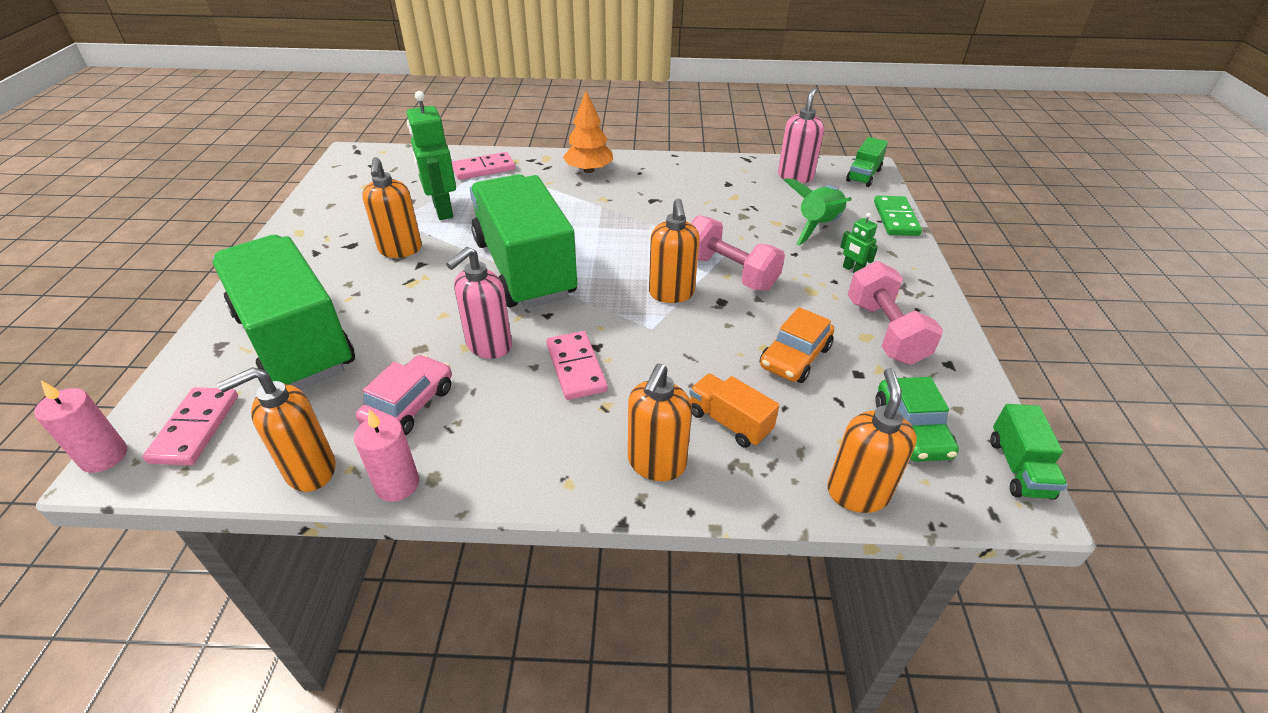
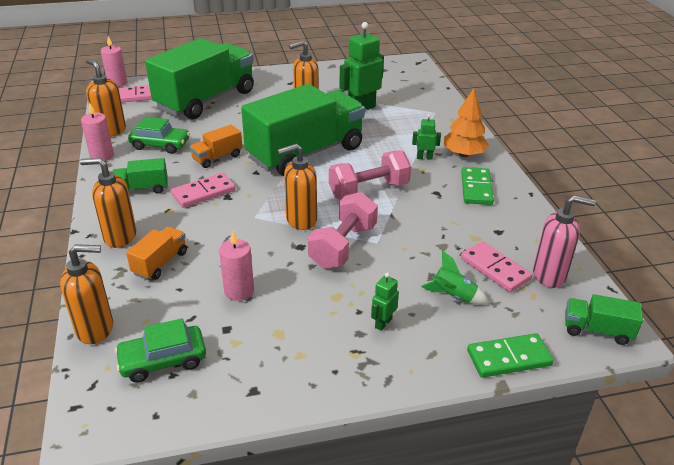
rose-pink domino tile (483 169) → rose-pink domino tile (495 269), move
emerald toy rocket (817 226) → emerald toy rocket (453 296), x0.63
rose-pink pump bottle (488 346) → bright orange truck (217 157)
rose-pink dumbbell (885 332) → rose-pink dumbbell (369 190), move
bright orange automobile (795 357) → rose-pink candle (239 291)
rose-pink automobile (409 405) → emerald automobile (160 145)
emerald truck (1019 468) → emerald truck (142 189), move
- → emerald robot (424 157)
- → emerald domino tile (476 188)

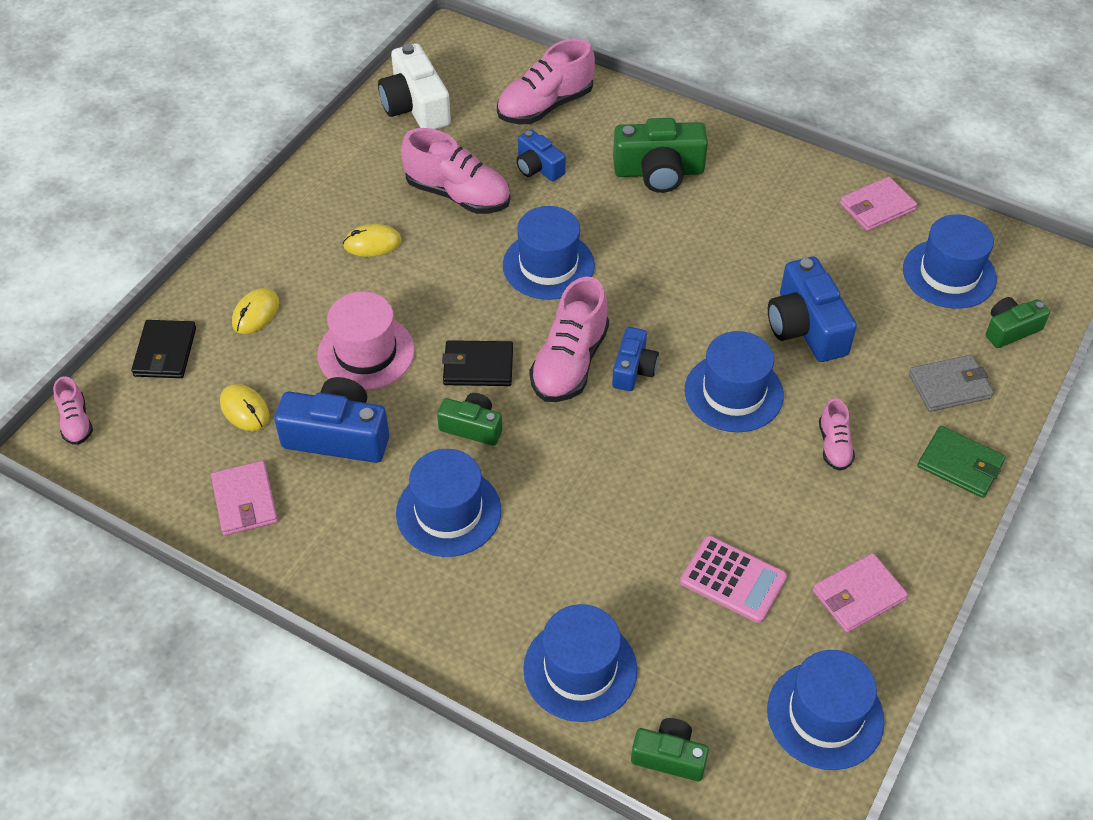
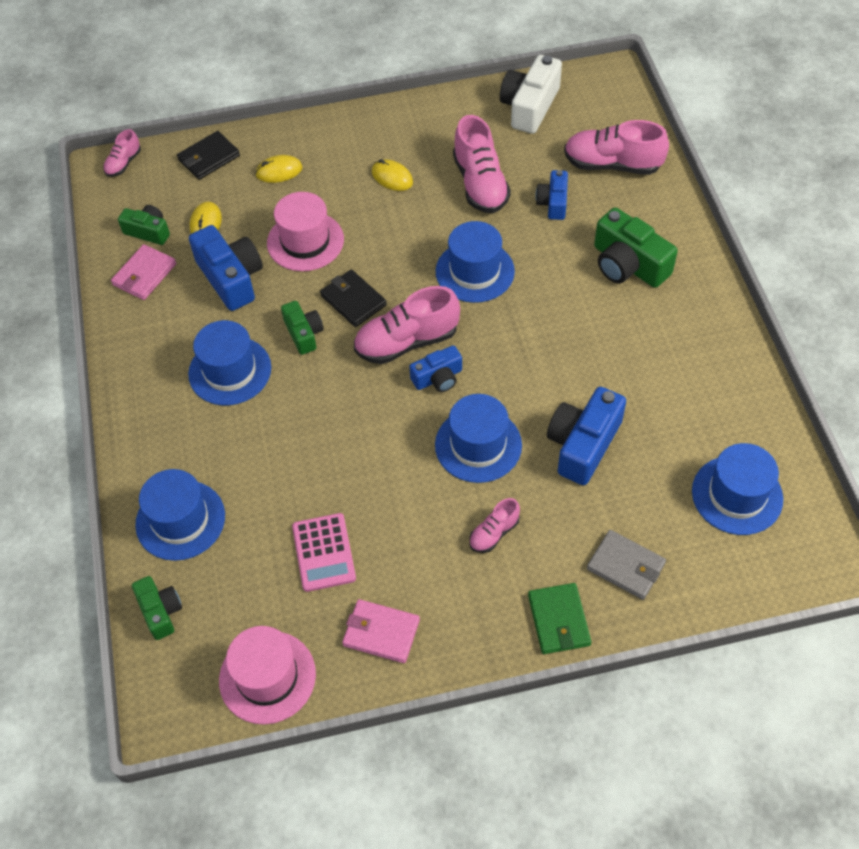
rose-pink card wallet (877 207) → -
emerald photo camera (1010 330) → emerald photo camera (148 231), move
royal blue hat (825 715) → rose-pink hat (267 677)

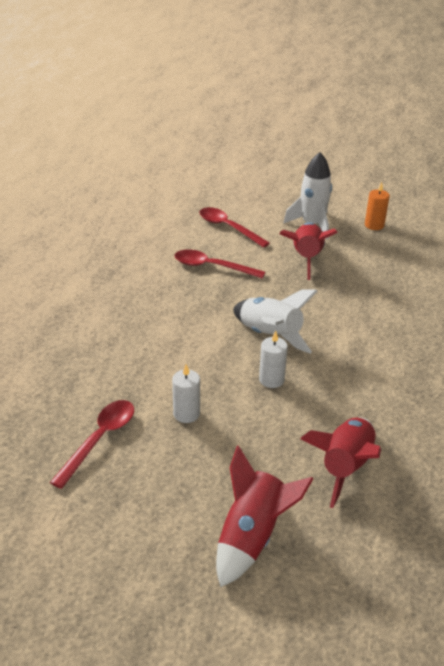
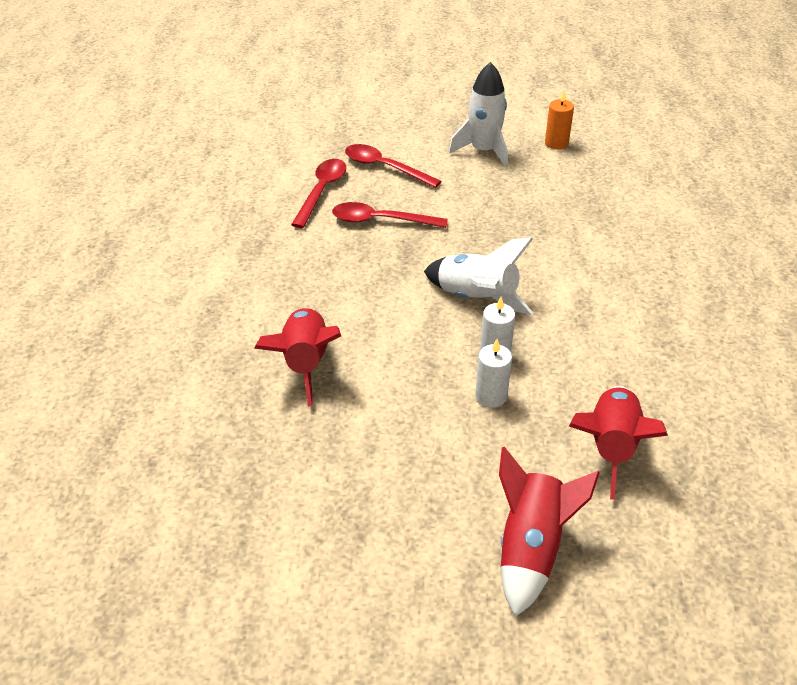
scarlet toy rocket (306 259) → scarlet toy rocket (305 363), move
pure white candle (186 414) → pure white candle (491 396), move
scarlet spoon (100 439) → scarlet spoon (321 191), move

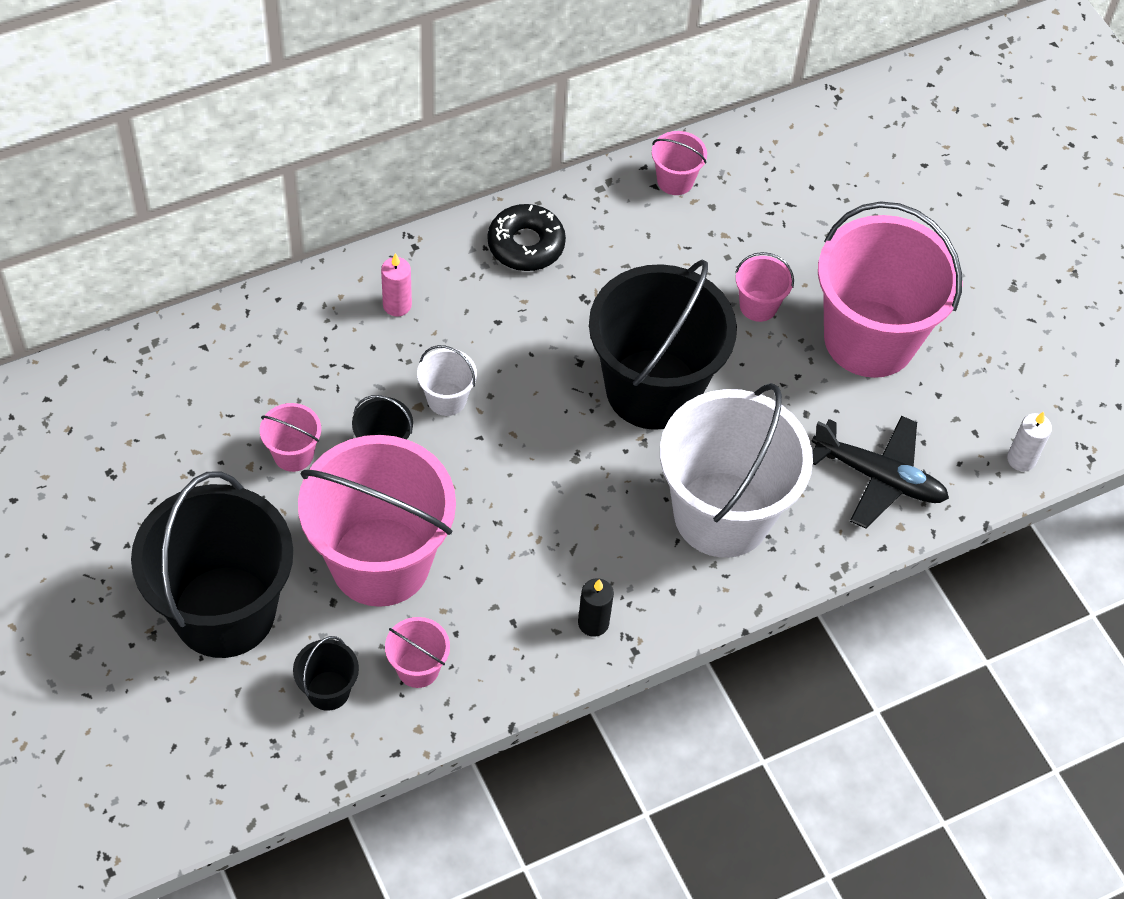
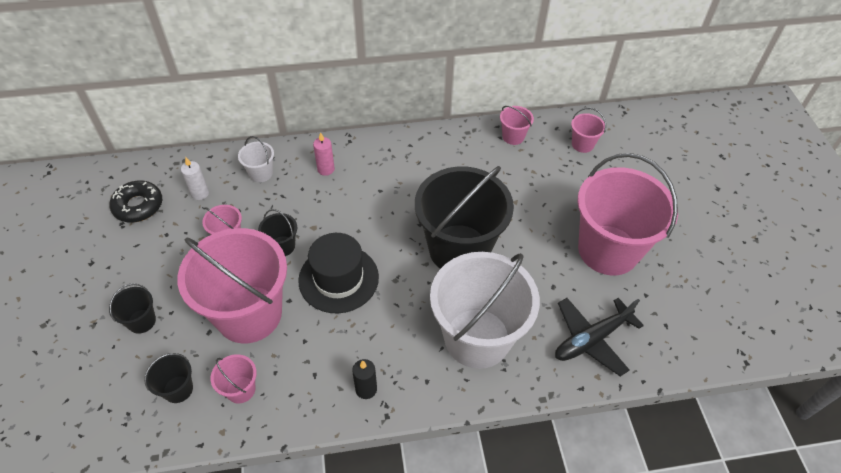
ebony donut (526 244) → ebony donut (138 206), move
rose-pink sand bucket (758 306) → rose-pink sand bucket (582 144), move
pure white sand bucket (447 399) → pure white sand bucket (261 173), move
pure white candle (1021 459) → pure white candle (200 193), move
ebony toy plane (879 477) → ebony toy plane (591 339), 105 degrees clockwise
ebony sand bucket (224 611) → ebony sand bucket (141 321), x0.41
- → ebony hat (338 278)

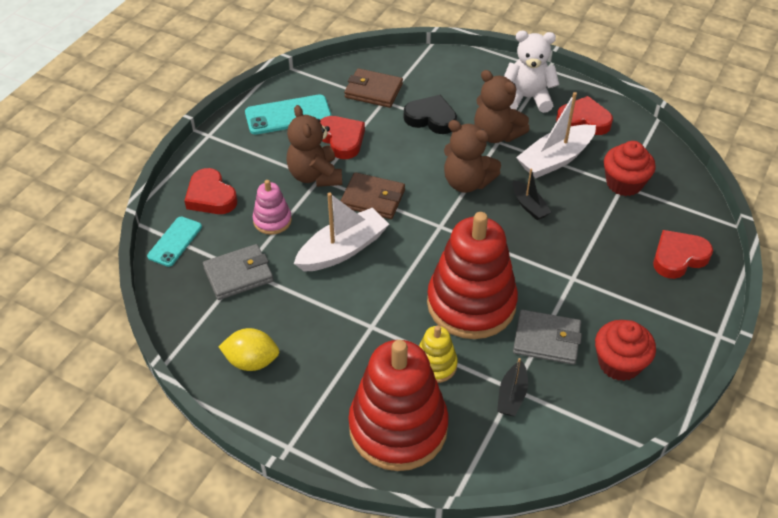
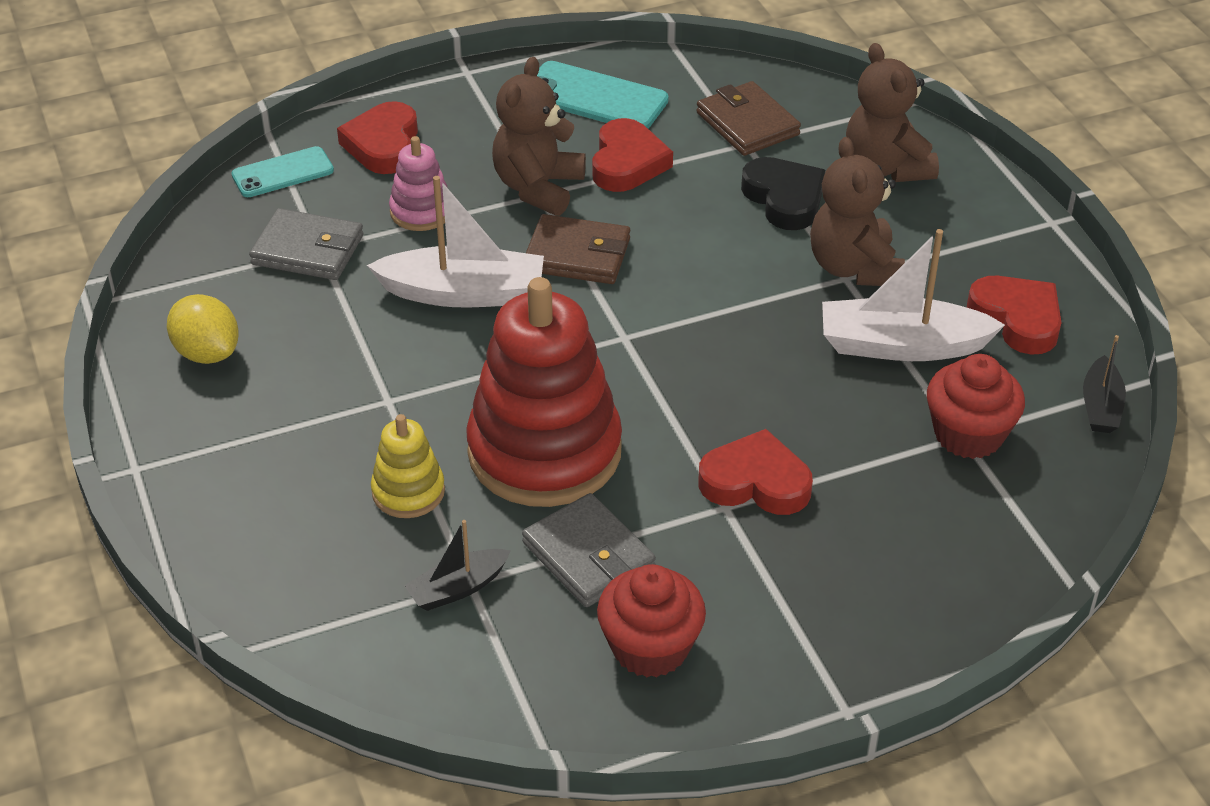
pure white teddy (527 98) → -
brown teddy (467 182) → brown teddy (886 167), move
ebony boat (529 206) → ebony boat (1100 406), move
brown card wallet (373 199) → brown card wallet (577 255), 45 degrees counterclockwise
scarlet love heart (678 257) → scarlet love heart (755 482), move
scarlet stacking rings (398 427) → -

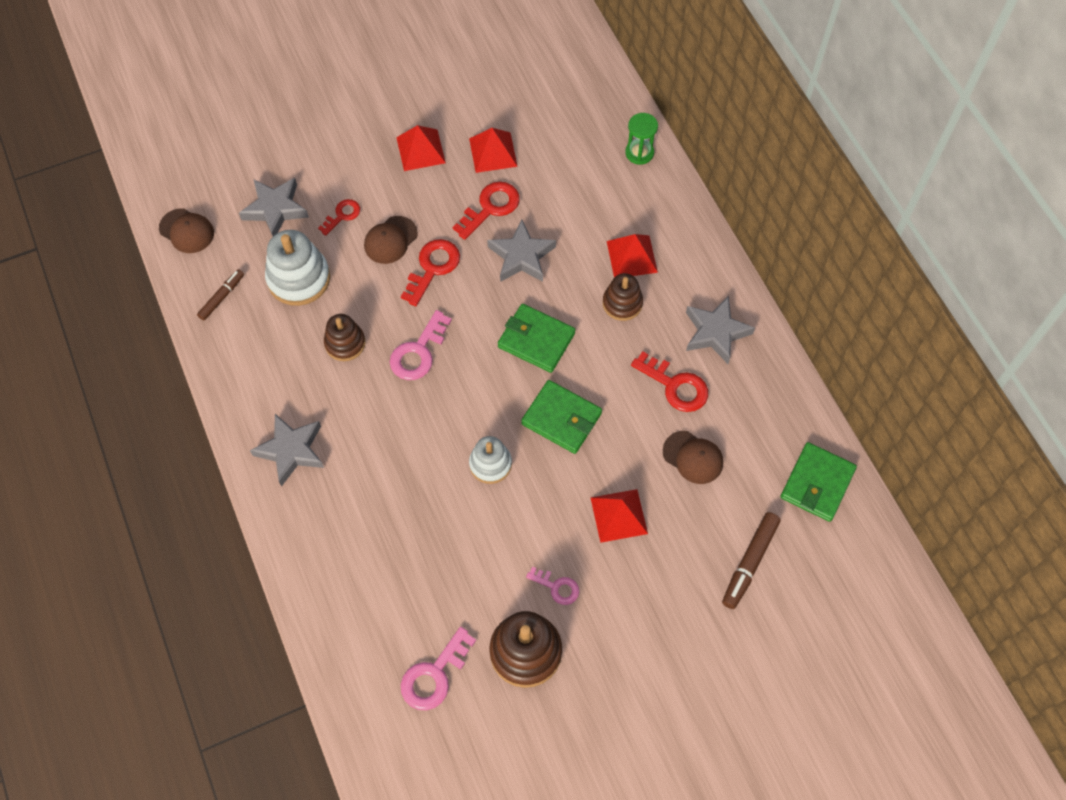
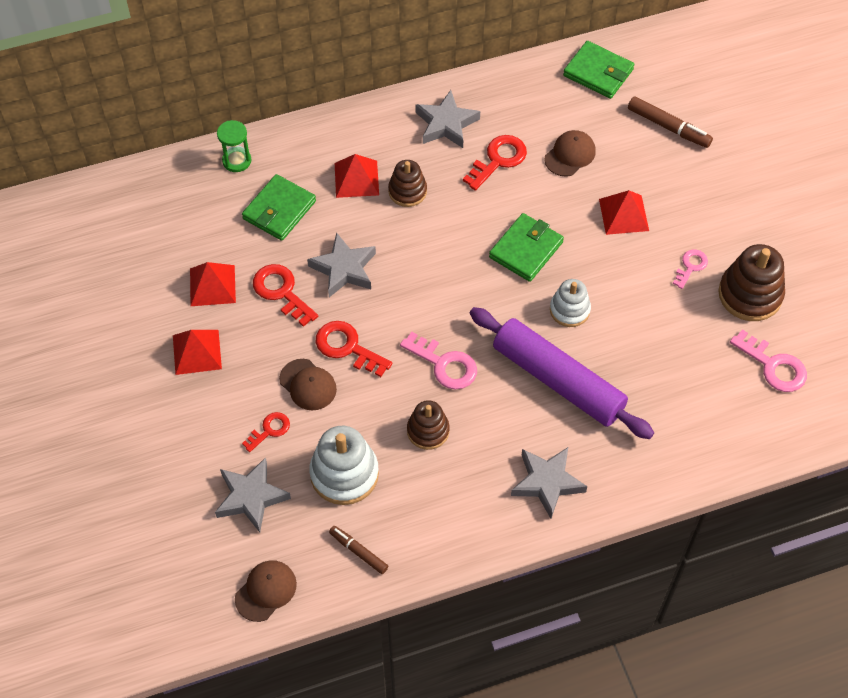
scarlet latchkey (342 215) → scarlet latchkey (269 430), 90 degrees clockwise
emerald card wallet (536 340) → emerald card wallet (279 210), move
- → violet rolling pin (558 380)

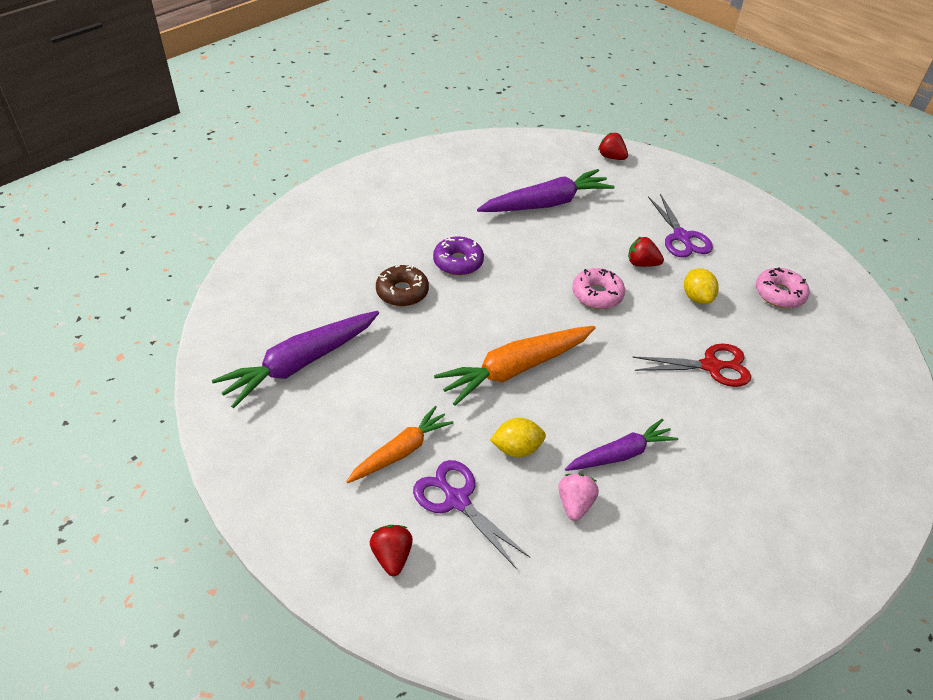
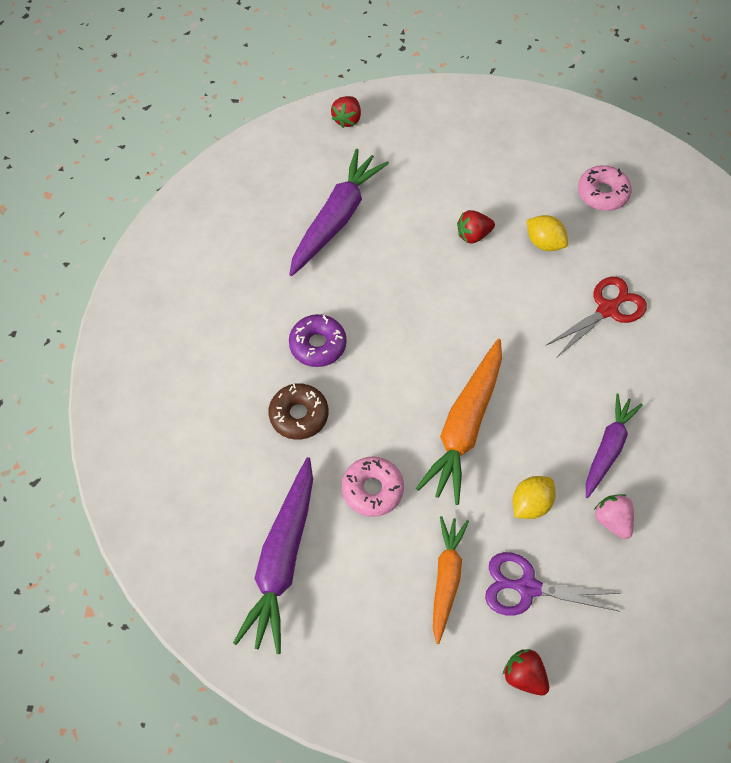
scarlet strawberry (611 157) → scarlet strawberry (347 119), 75 degrees counterclockwise
violet shears (681 237) → -
rose-pink donut (597 294) → rose-pink donut (372 489), move

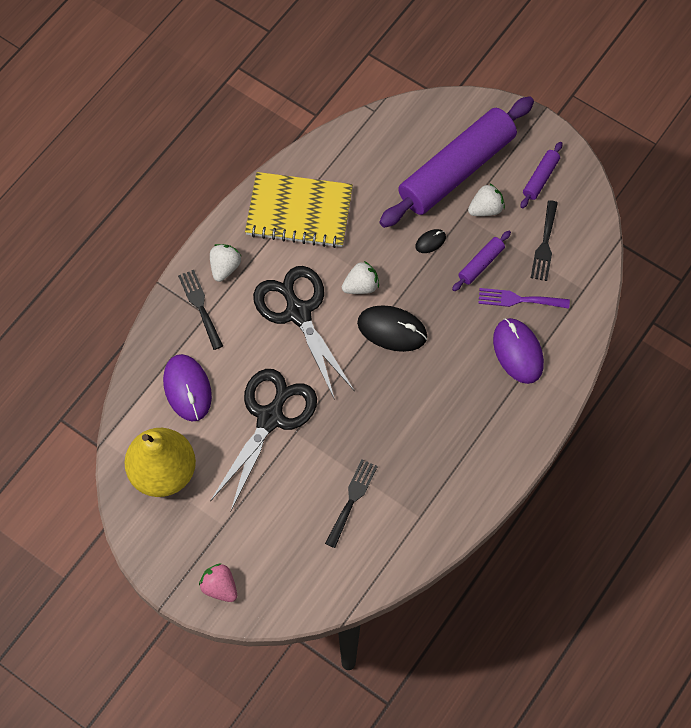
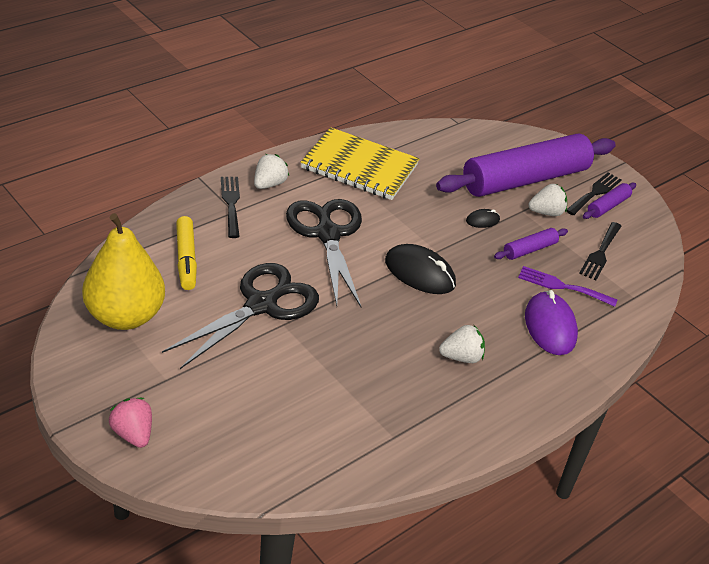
pure white strawberry (361 286) → pure white strawberry (461 357), move
violet PC mouse (187 389) → yellow felt pen (186 259)
ebony table fork (352 499) → ebony table fork (595 193), move

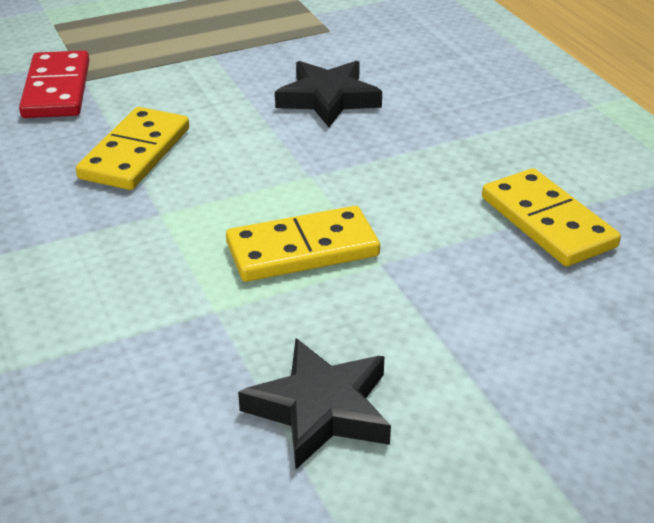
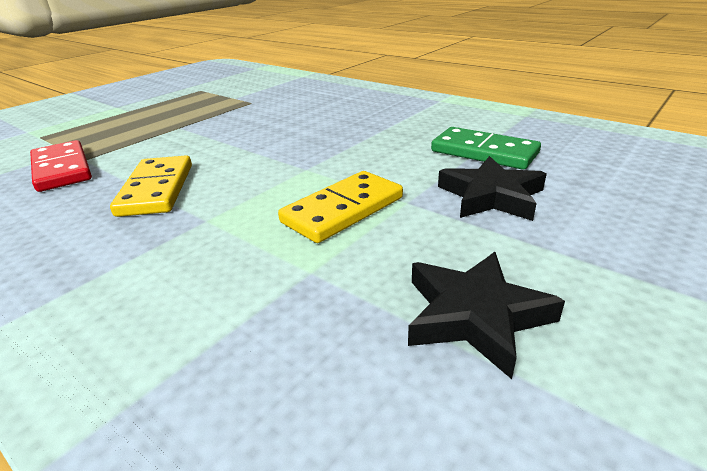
ebony star shape (328 99) → ebony star shape (491 196), move
yellow domino tile (548 222) → emerald domino tile (484 152)

